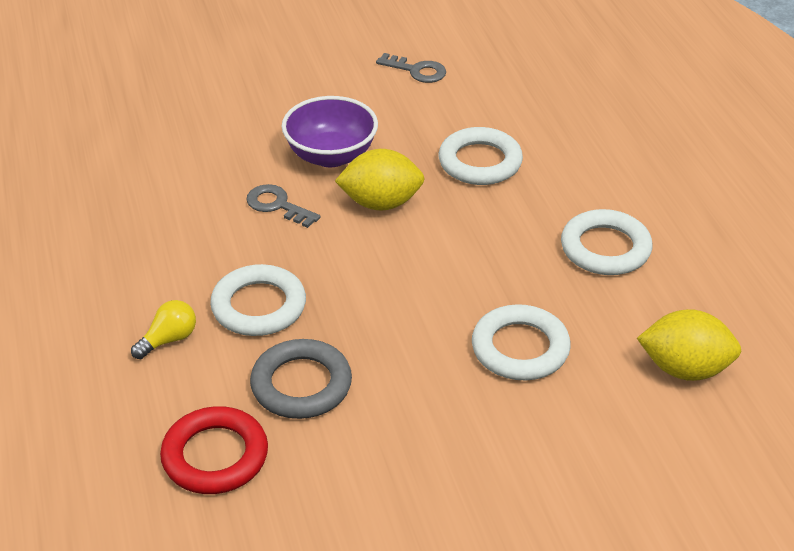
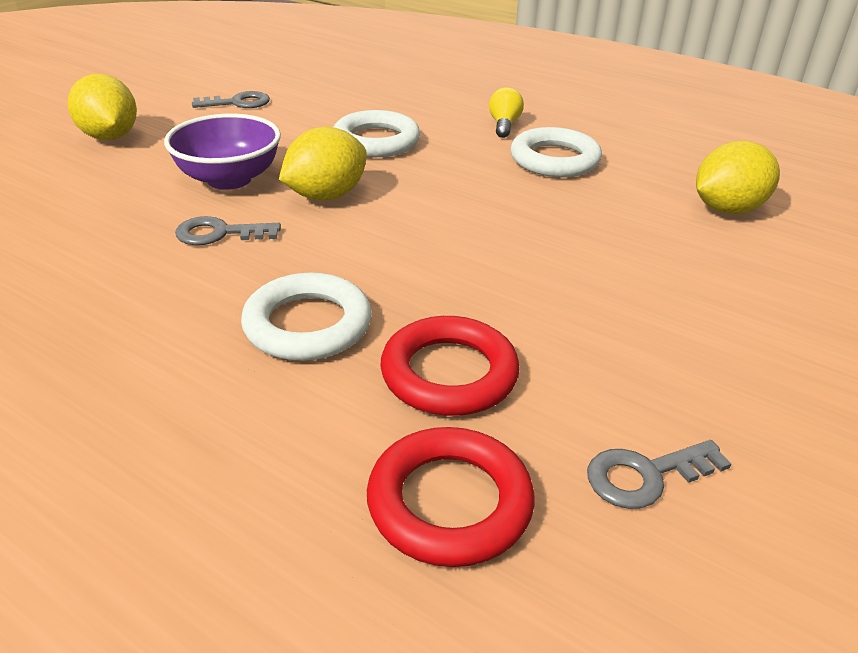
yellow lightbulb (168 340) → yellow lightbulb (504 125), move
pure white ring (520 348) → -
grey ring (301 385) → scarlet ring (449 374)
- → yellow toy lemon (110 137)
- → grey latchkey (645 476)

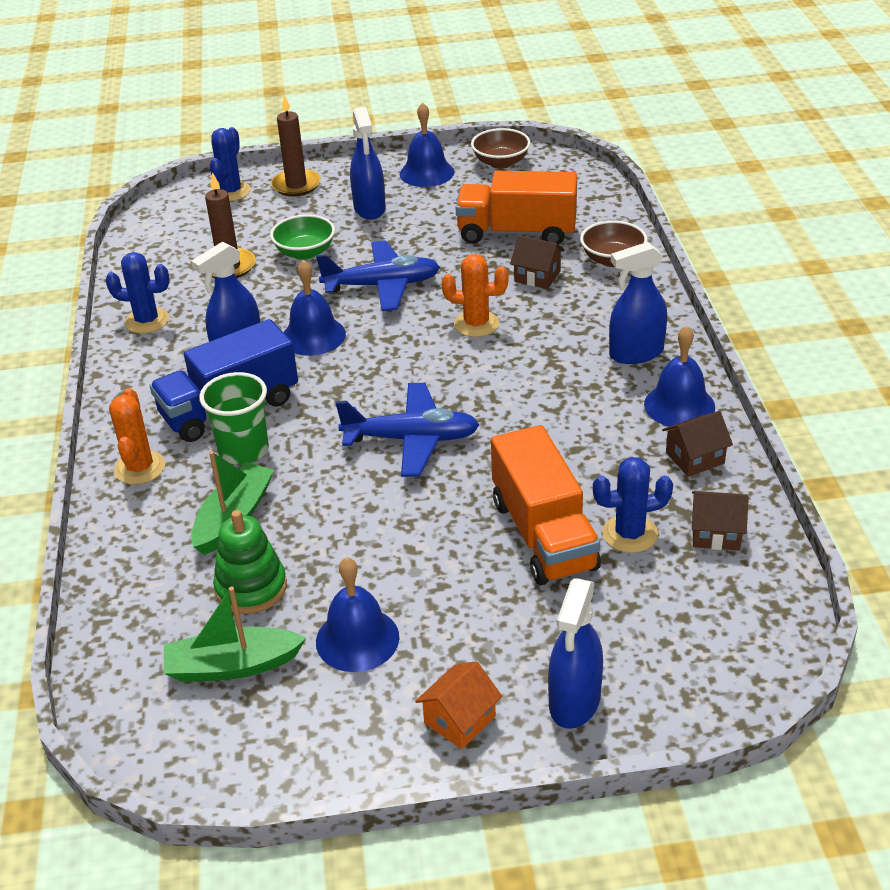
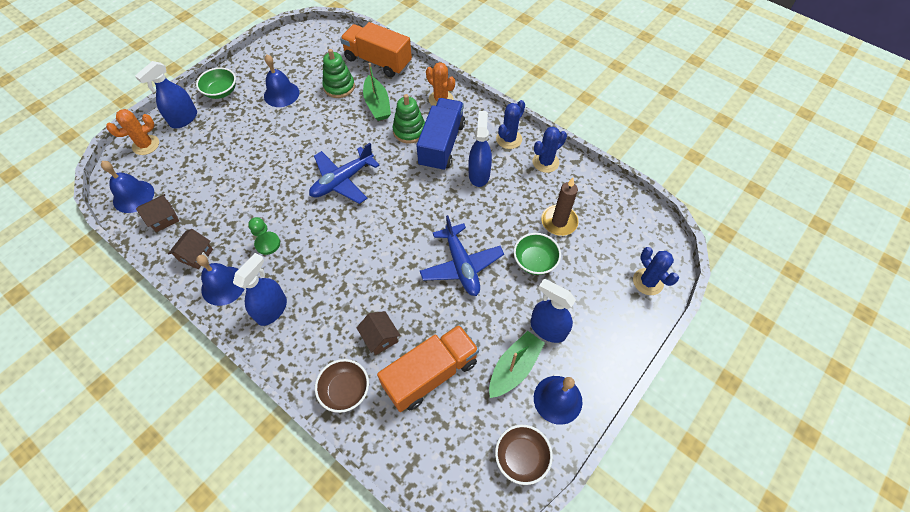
brown candle (296 185) → -
brown house (537 276) → brown house (380 337), 75 degrees clockwise
royal blue toy plane (382 286) → royal blue toy plane (461 265), 60 degrees counterclockwise
bright orange prickly plant (476 324) → bright orange prickly plant (146 145), move
royal blue school bell (313 336) → royal blue school bell (133 196), move
emerald tumbler (244 450) → emerald stacking rings (409 131)
bright orange truck (543 535) → bright orange truck (378 61), move
royal blue prickly plant (630 534) → royal blue prickly plant (509 139), move
royal blue spray bottle (574 702) → royal blue spray bottle (184 119), 120 degrees counterclockwise
emerald boat (232 666) → emerald boat (514 368), move
bright orange house (460 720) → emerald serving bowl (221 92)
- → emerald pawn (267 244)

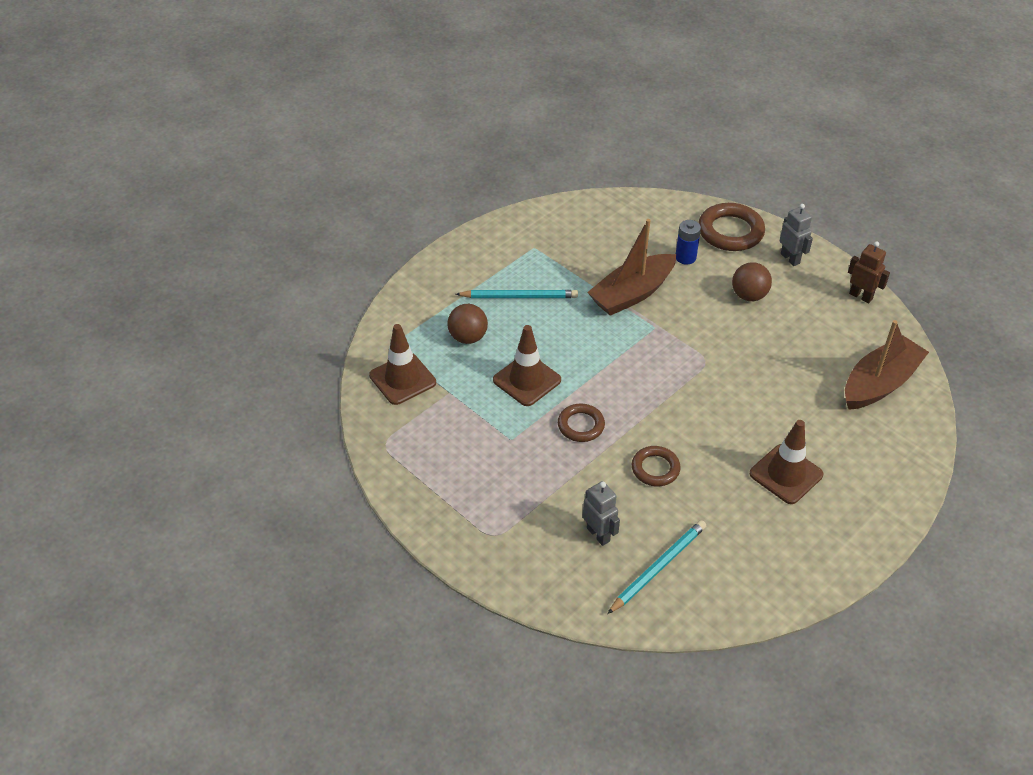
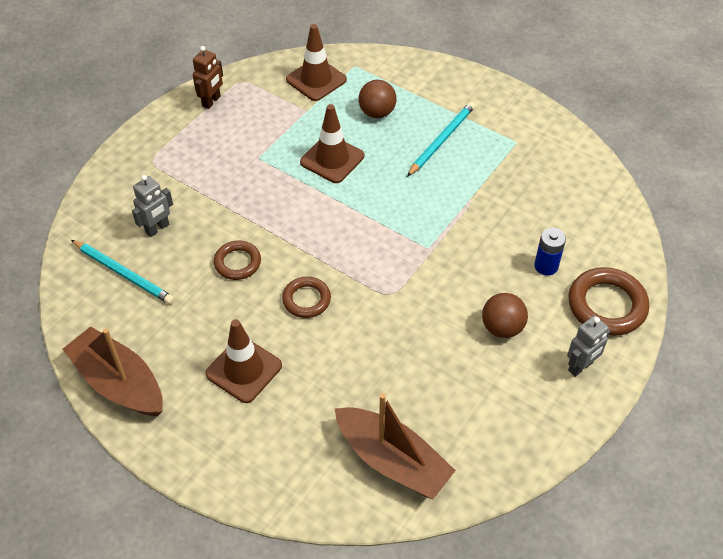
brown boat (632 294) → brown boat (119 383), move
brown robot (861 296) → brown robot (211 101), move
aqua lead pencil (519 296) → aqua lead pencil (441 140), 135 degrees counterclockwise
brown ring (581 425) → brown ring (306 299), move

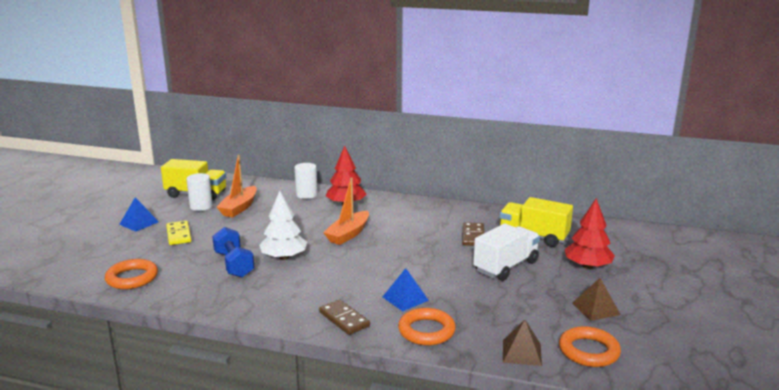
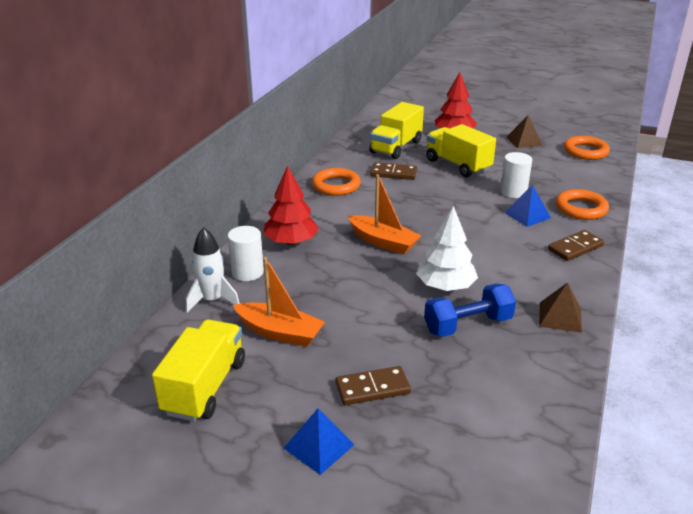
pure white cylinder shape (201 206) → pure white cylinder shape (513 192), move
yellow domino tile (179 235) → brown domino tile (372 388)
pure white truck (506 266) → yellow truck (458 165)
bright orange ring (132 278) → bright orange ring (336 186), move
brown pyramid (521 352) → brown pyramid (560 317), move
- → pure white toy rocket (212 300)

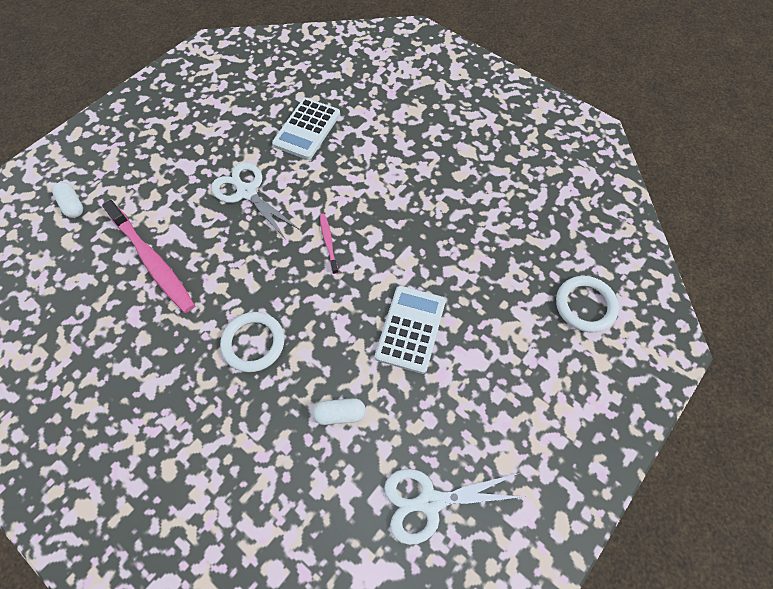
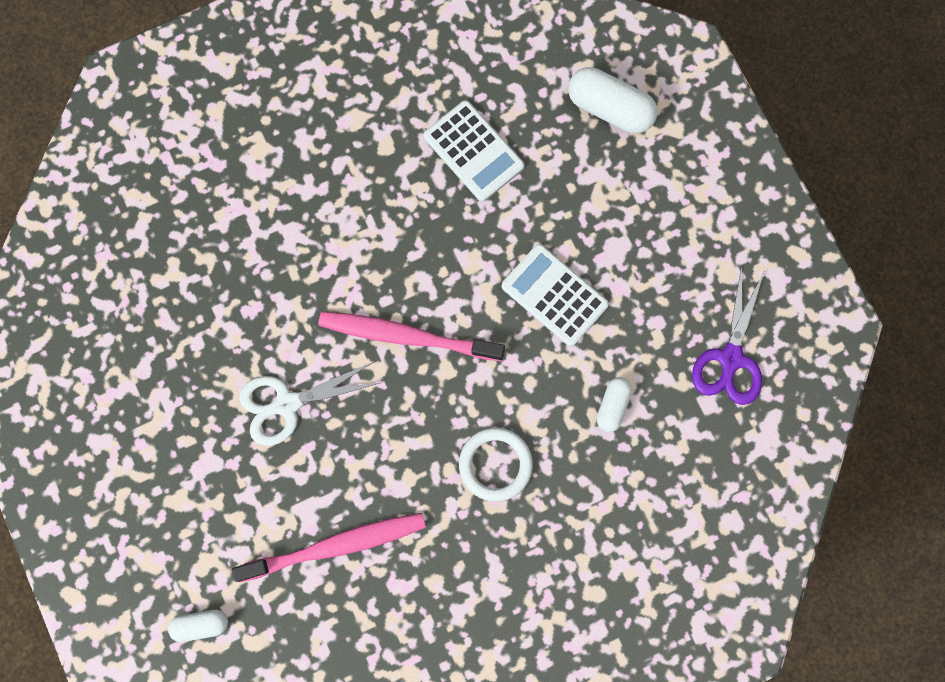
pure white calculator (307 129) → pure white calculator (473 151), move
rose-pink toothbrush (328 242) → rose-pink toothbrush (406 336), x2.12
pure white ring (585 305) → pure white pill (610 108)
pure white shears (429 502) → violet shears (730 359)

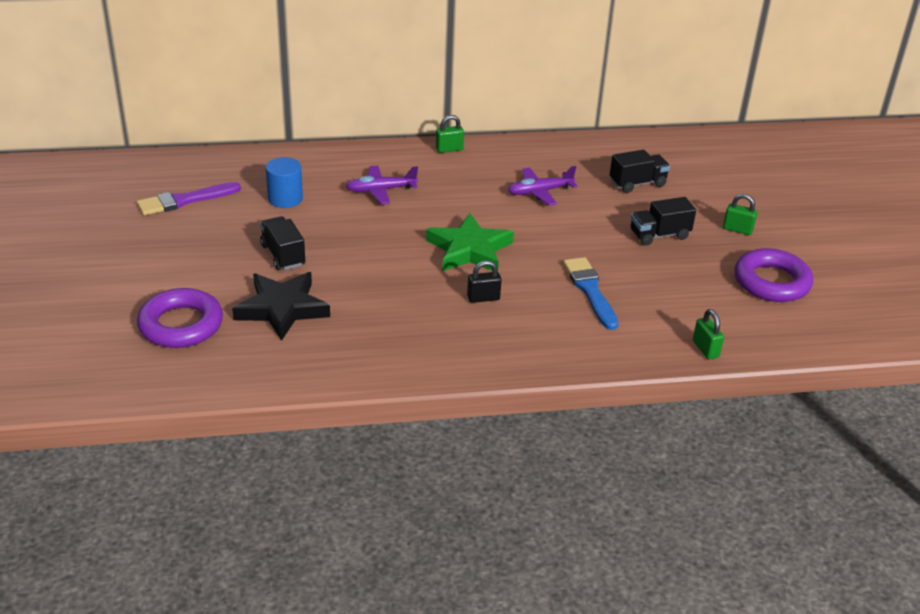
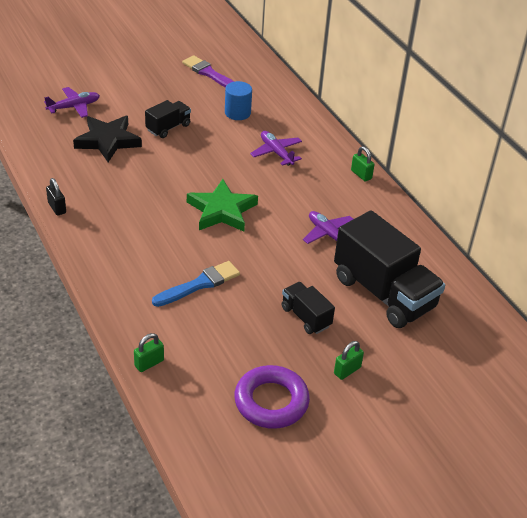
ebony truck (637 183) → ebony truck (384 293), x2.02
emerald padlock (737 229) → emerald padlock (347 370), 45 degrees clockwise
ebony padlock (483 298) → ebony padlock (57 208), move
violet ring (181 325) → violet toy plane (74 107)

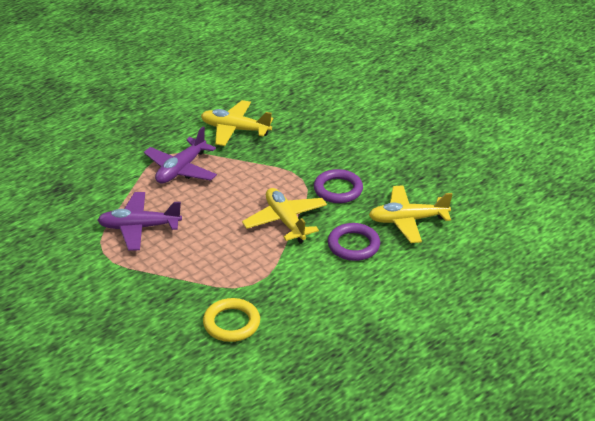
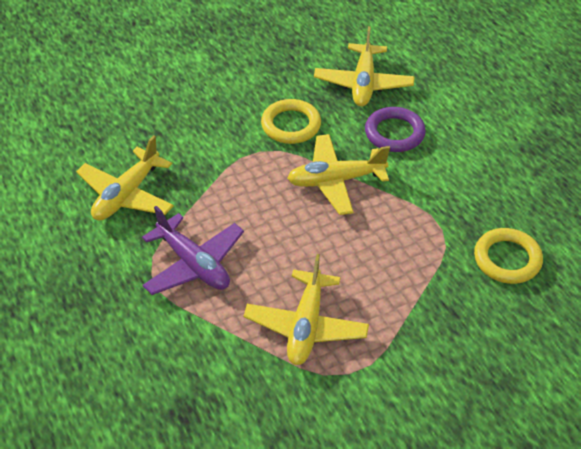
violet ring (338 189) → yellow ring (291 125)
violet toy plane (139 227) → yellow toy plane (306 326)

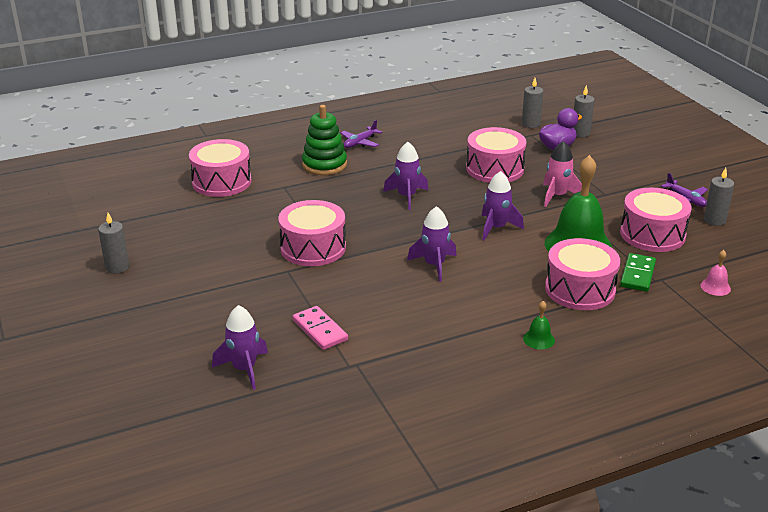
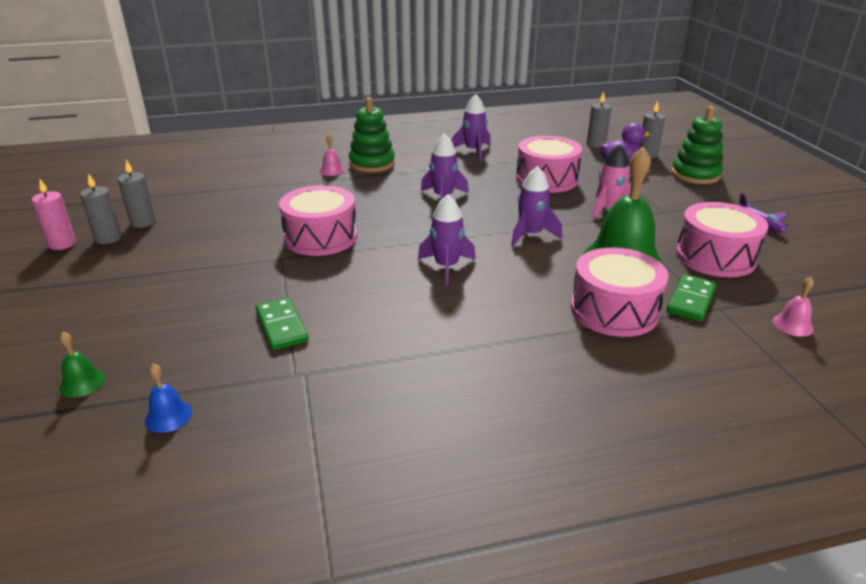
violet toy plane (360 143) → -
rose-pink snare drum (221 182) → -
grey candle (714 220) → grey candle (143 222), move
emerald school bell (539 339) → emerald school bell (82 383), move
violet toy rocket (244 369) → violet toy rocket (473 151), move
rose-pink domino tile (320 330) → emerald domino tile (281 326)
- → emerald stacking rings (695 174)
- → rose-pink school bell (332 170)
- → rose-pink candle (62 244)
- → royal blue school bell (168 416)

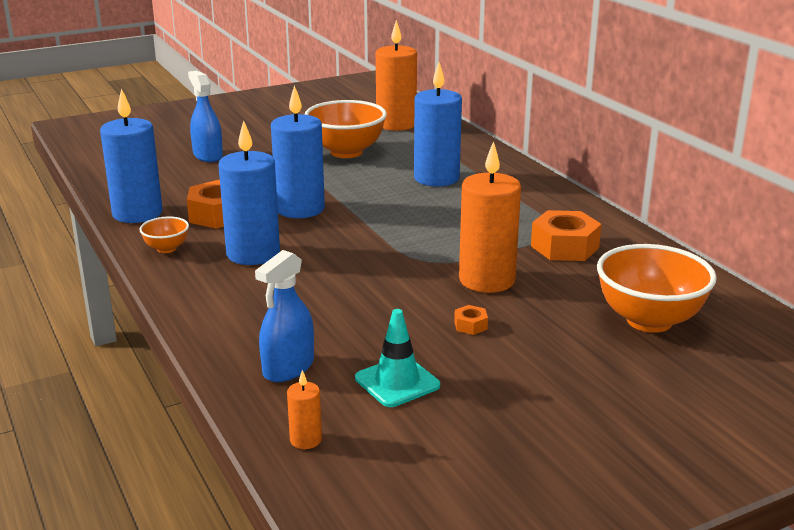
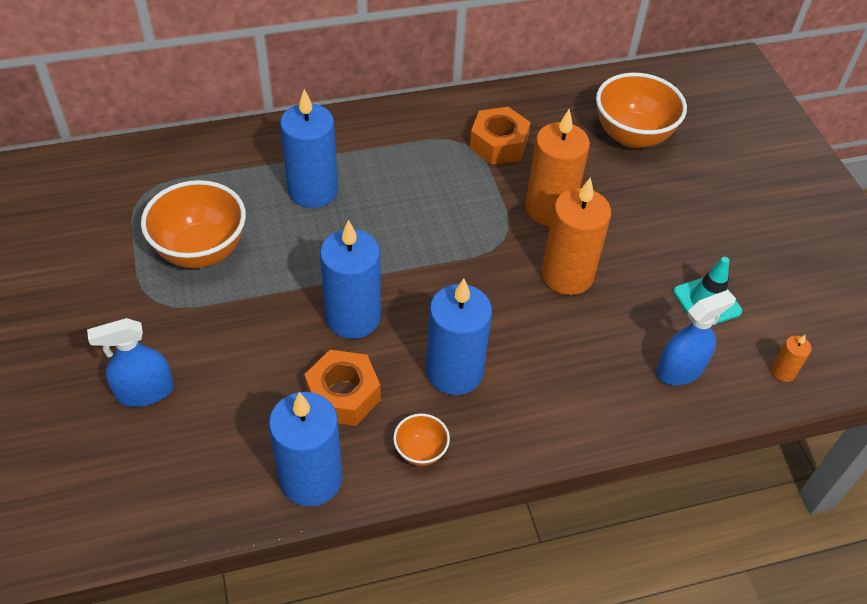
bright orange candle (396 124) → bright orange candle (567 275), move
royal blue spray bottle (288 368) → royal blue spray bottle (680 370), 75 degrees counterclockwise
bright orange hexagon nut (470 325) → -

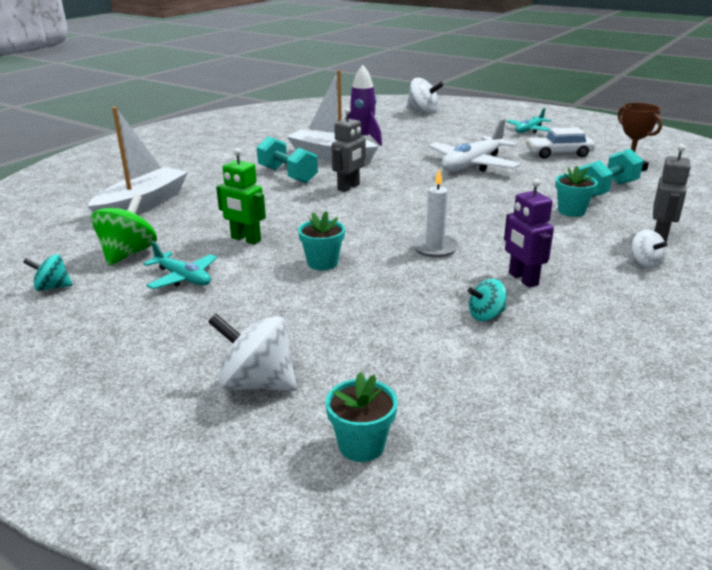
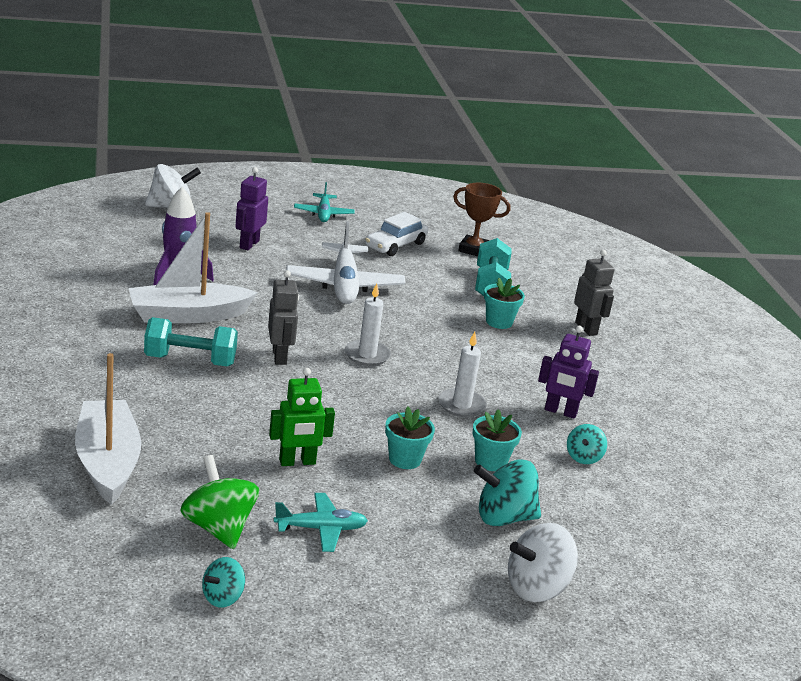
pure white whirligig (645 263) → -
aqua plant pot (361 445) → aqua plant pot (490 461), move
- → violet robot (249 244)
- → pure white candle (367 355)
- → aqua whirligig (503 517)

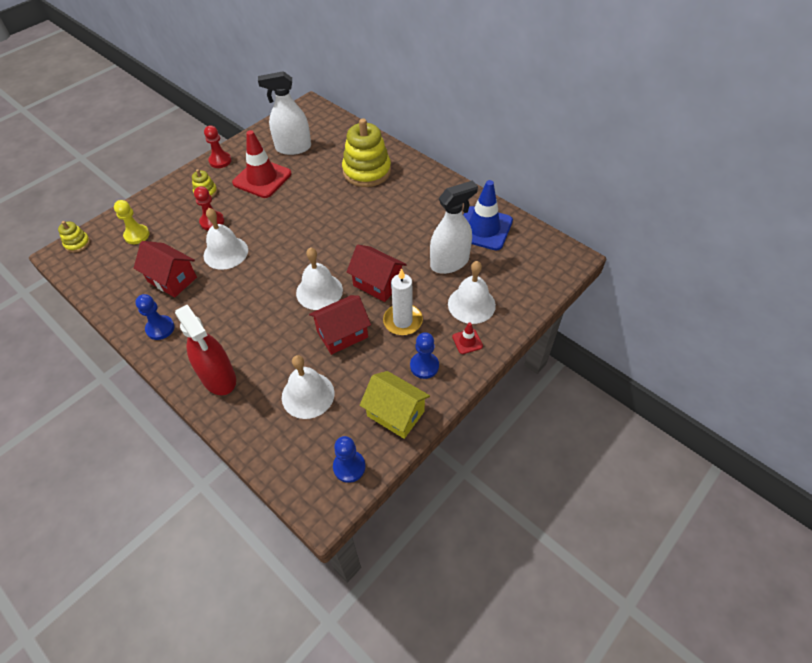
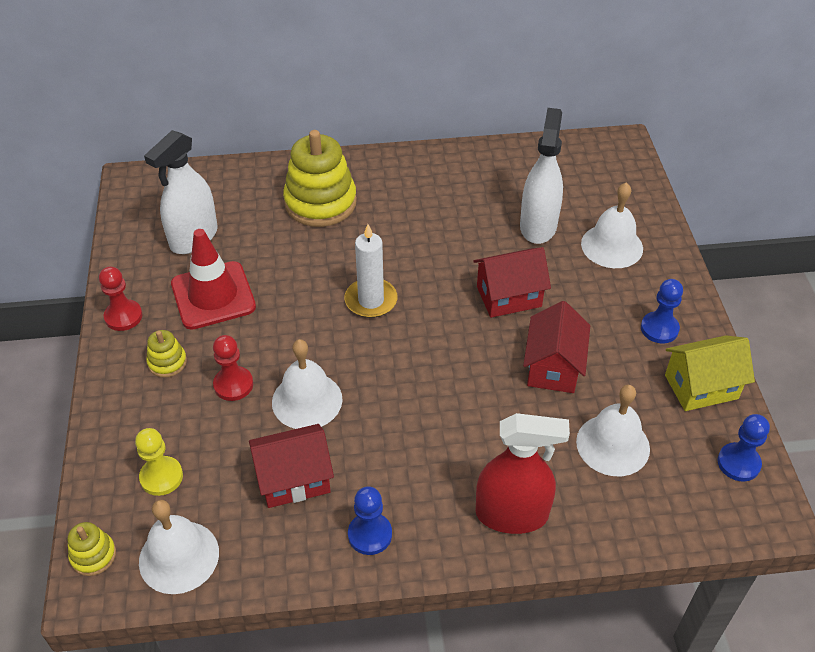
royal blue traffic cone (483 228) → -
pure white school bell (319 291) → pure white school bell (179 556), move
pure white candle (402 321) → pure white candle (371 300), move
scarlet traffic cone (467 341) → -

